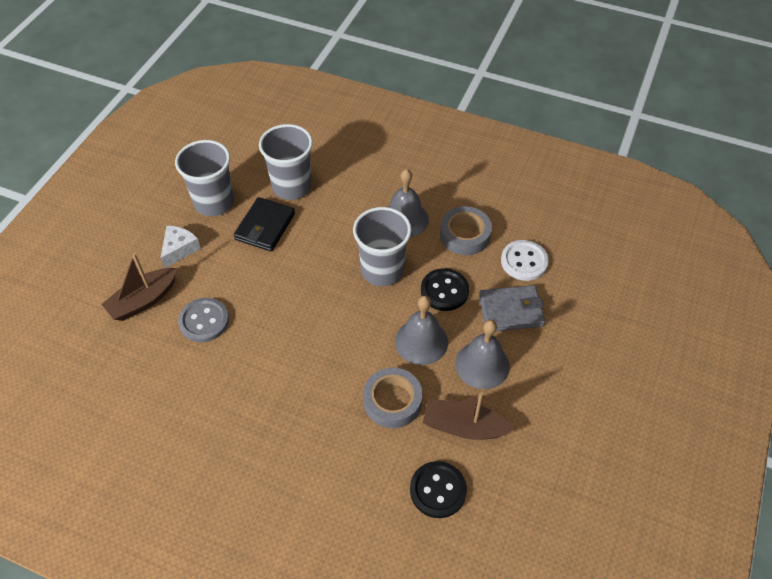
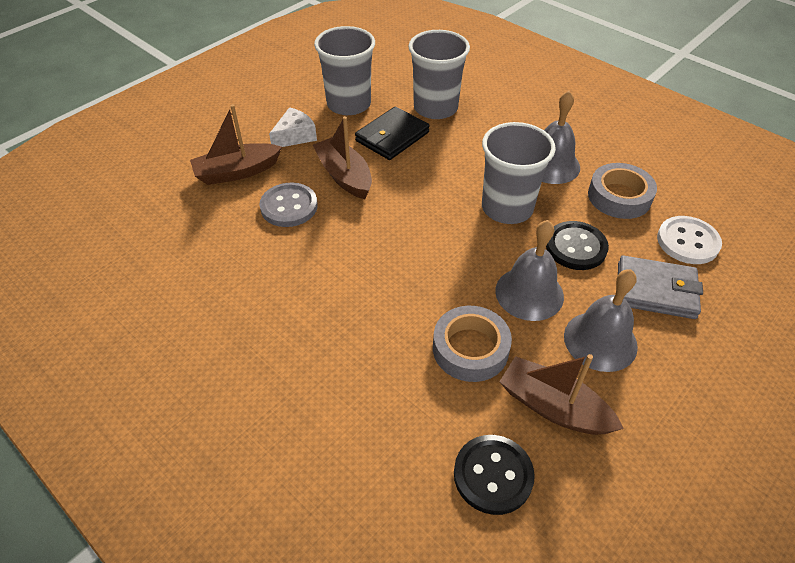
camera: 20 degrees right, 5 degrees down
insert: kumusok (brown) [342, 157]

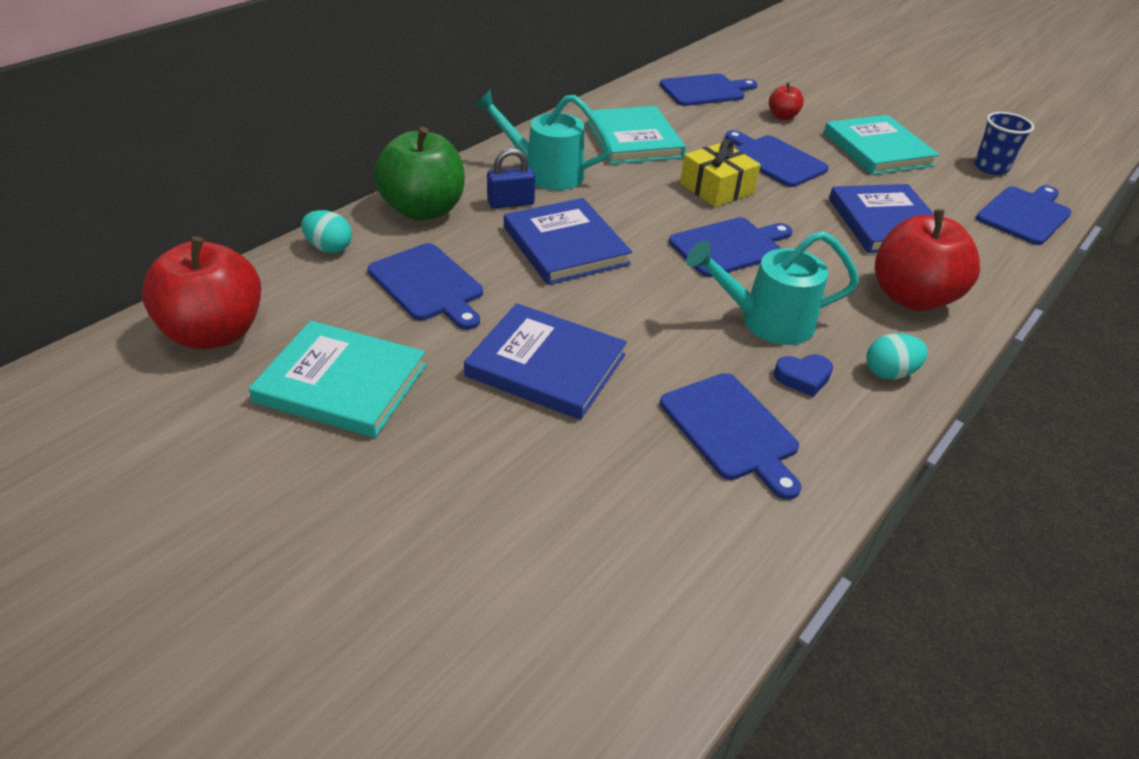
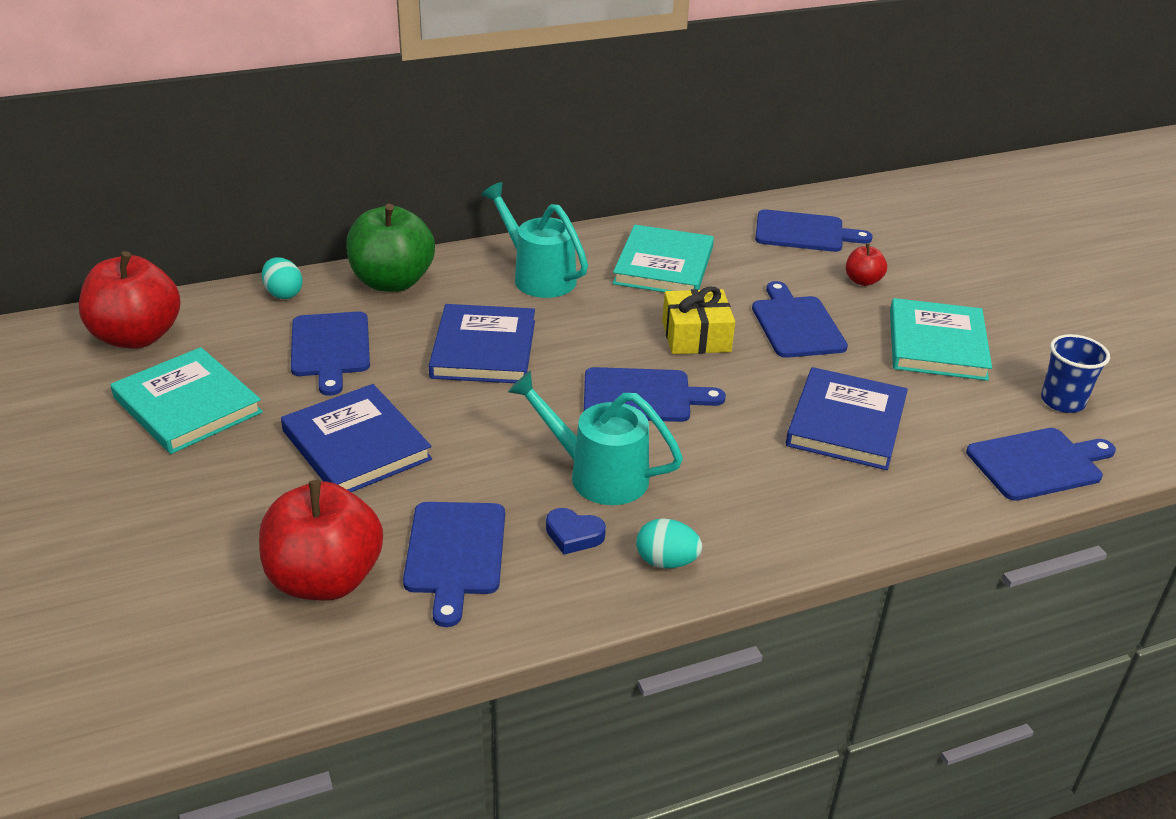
camera: 30 degrees right, 5 degrees down
delete: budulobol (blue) [511, 178]
move: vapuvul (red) [927, 260] to [321, 540]

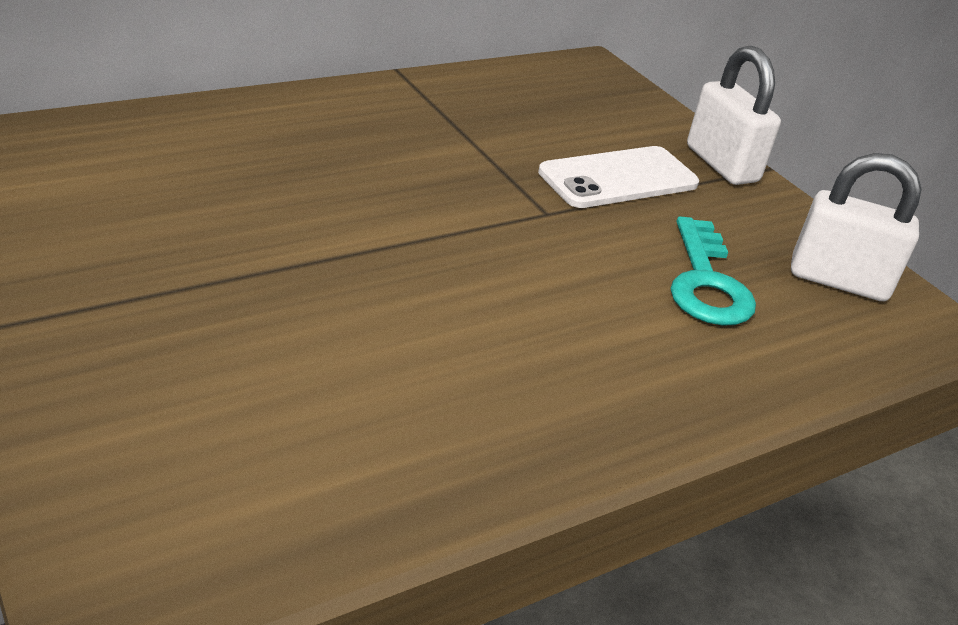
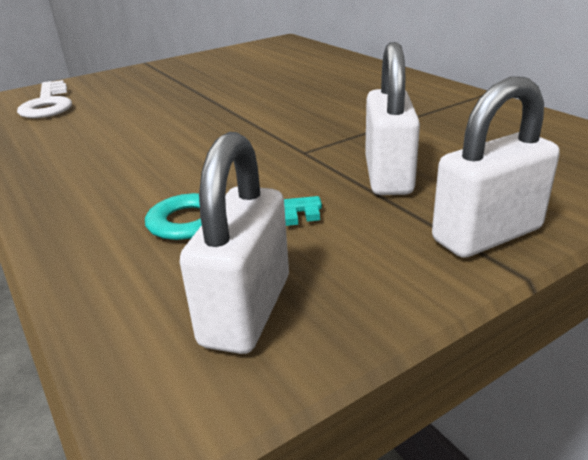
camera: 95 degrees right, 5 degrees down
insert: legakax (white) [44, 99]
replace: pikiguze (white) [618, 177] to budulobol (white) [392, 118]

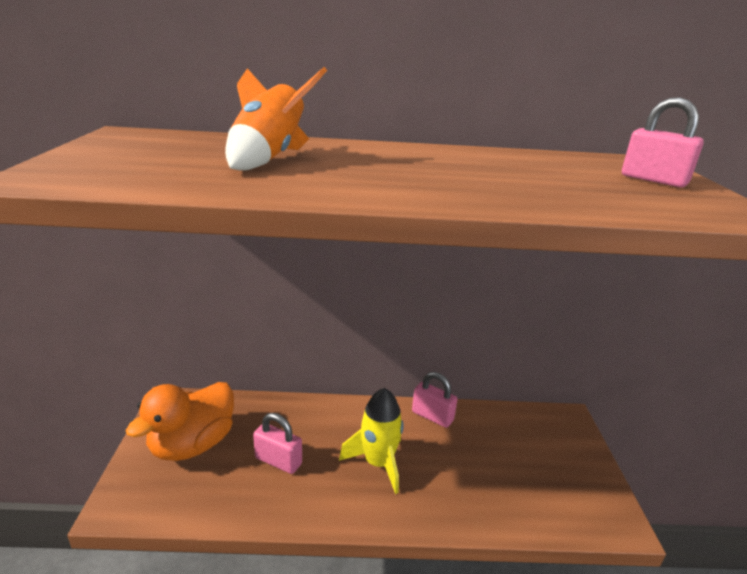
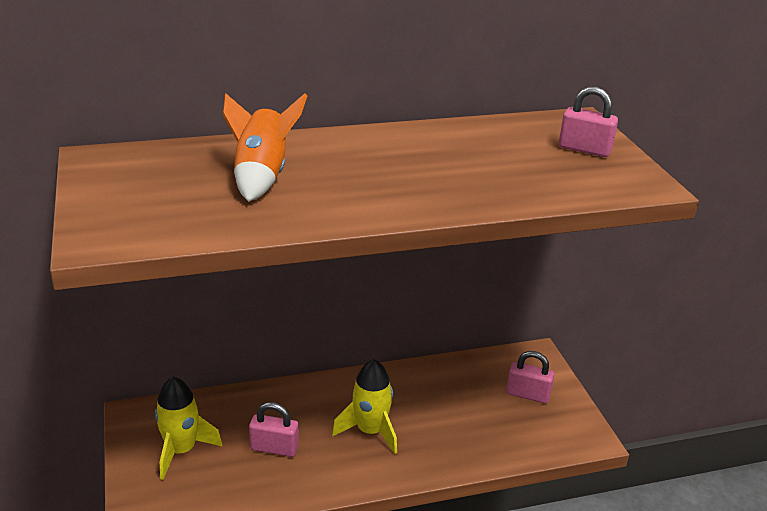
camera: 15 degrees left, 5 degrees up
move: budulobol (pink) [435, 400] to [530, 377]
replace: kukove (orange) [180, 421] to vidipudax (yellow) [188, 428]

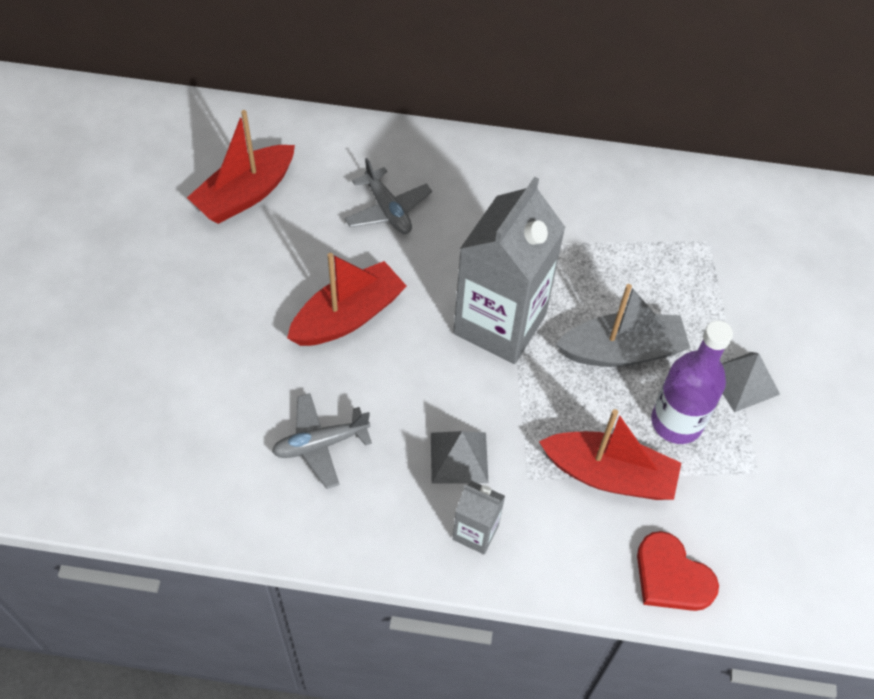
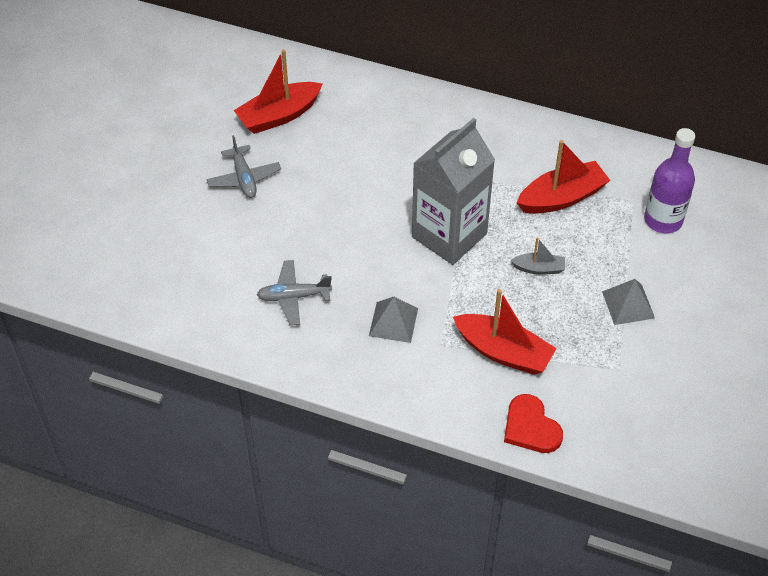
camera: 15 degrees right, 5 degrees down
delete: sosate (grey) [479, 517]
move: kumusok (red) [347, 299] to [563, 177]; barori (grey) [388, 196] to [243, 166]; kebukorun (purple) [692, 382] to [669, 180]
resize: kumusok (grey) [623, 325] = [537, 255] x0.53

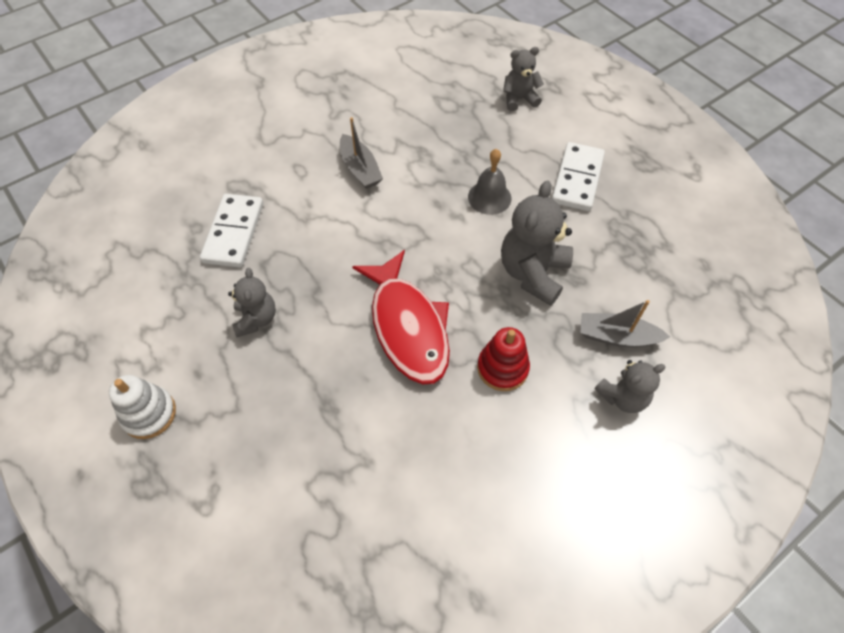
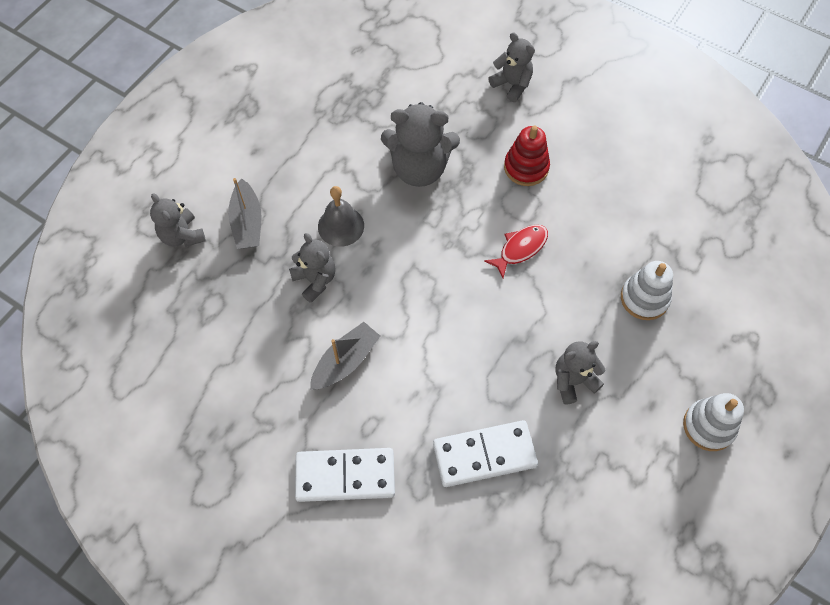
camera: 110 degrees left, 5 degrees up
insert: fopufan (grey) [312, 268]; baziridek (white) [647, 290]
move: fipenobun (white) [578, 176] to [345, 475]; kumusok (grey) [625, 323] to [245, 213]
resize: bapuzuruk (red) [401, 317] = [516, 251] x0.49

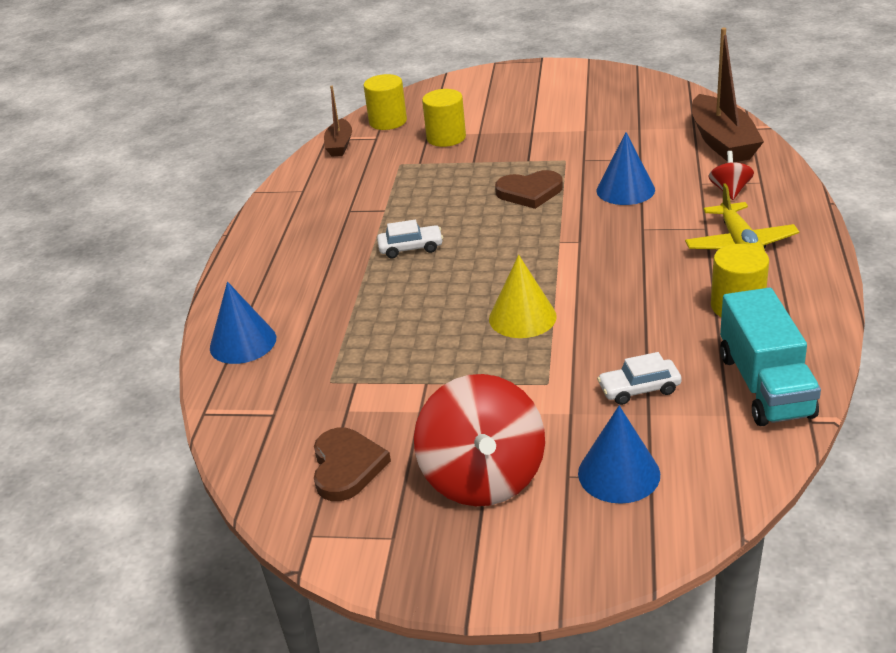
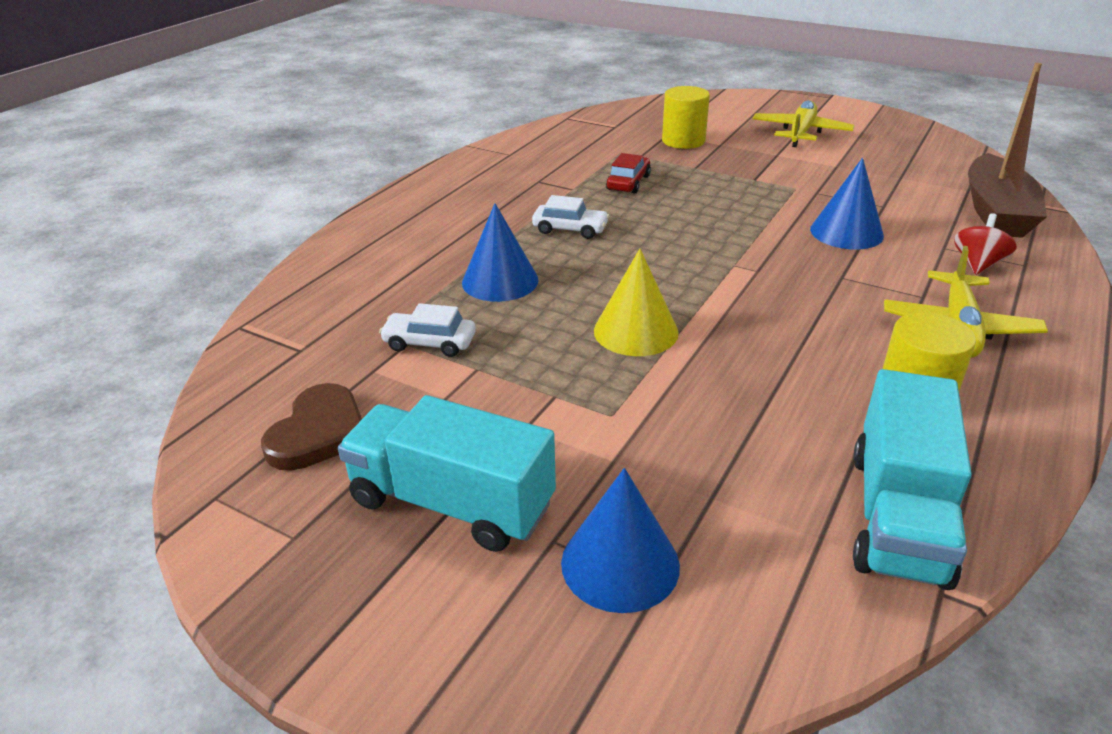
camera: 20 degrees right, 0 degrees up
delete: kumusok (brown) [338, 121]; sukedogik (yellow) [385, 102]; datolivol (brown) [529, 189]
insert: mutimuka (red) [628, 173]; barori (yellow) [804, 123]
move: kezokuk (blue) [243, 323] to [500, 252]; mutimuka (white) [639, 378] to [427, 330]
replace: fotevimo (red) [479, 440] to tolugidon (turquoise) [447, 473]

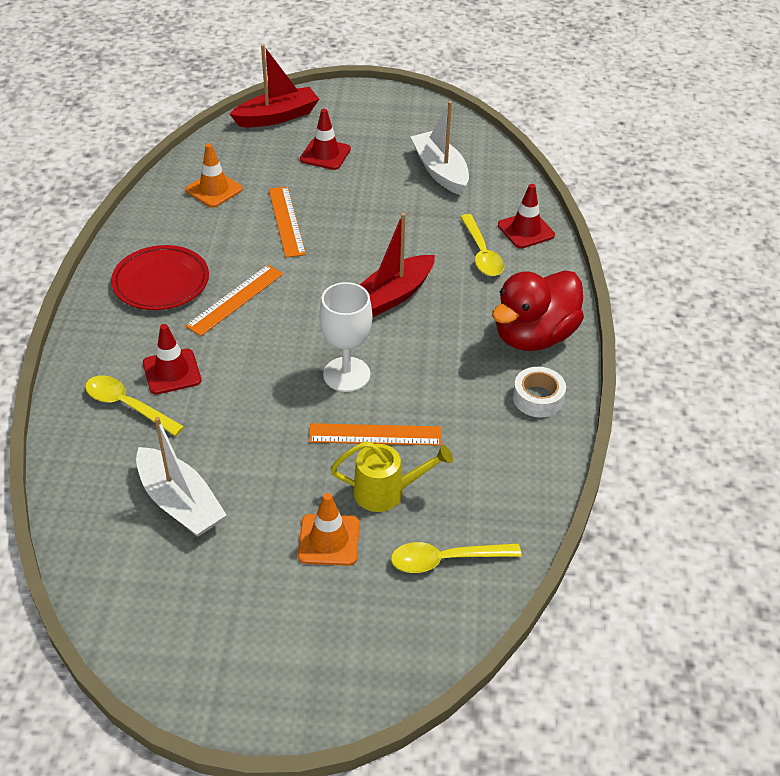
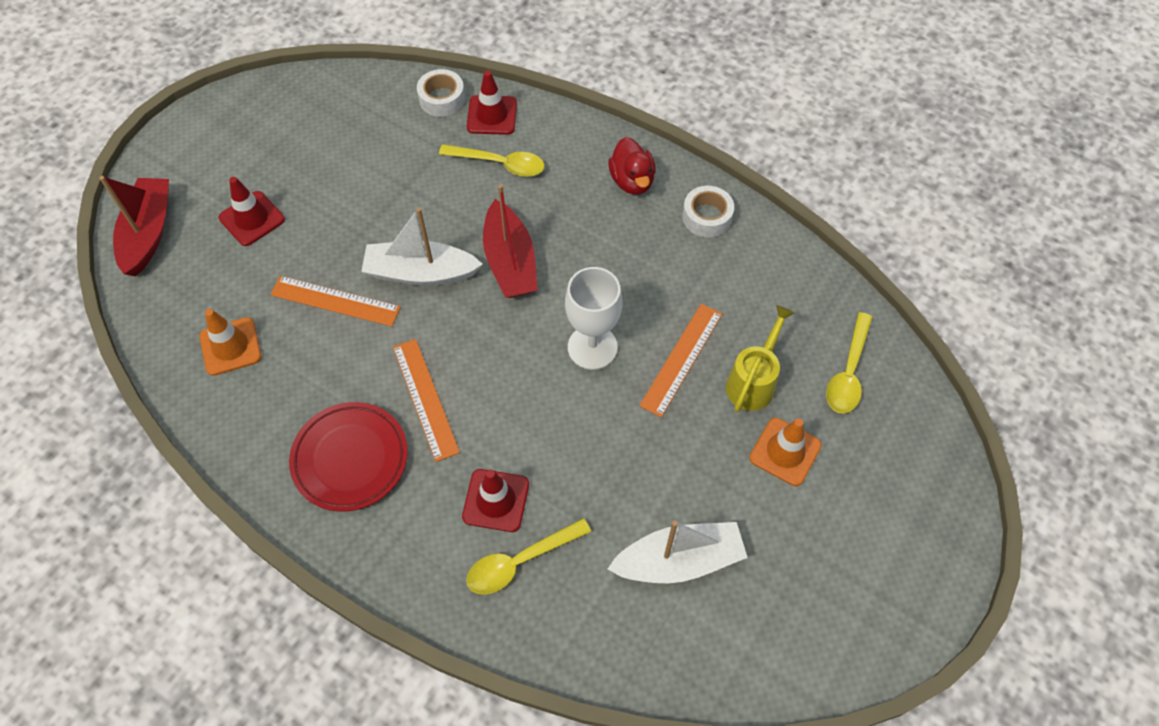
camera: 60 degrees left, 15 degrees up
insert: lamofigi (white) [441, 93]
move: kumusok (white) [440, 148] to [422, 247]
resize: kukove (red) [538, 310] = [632, 166] x0.59

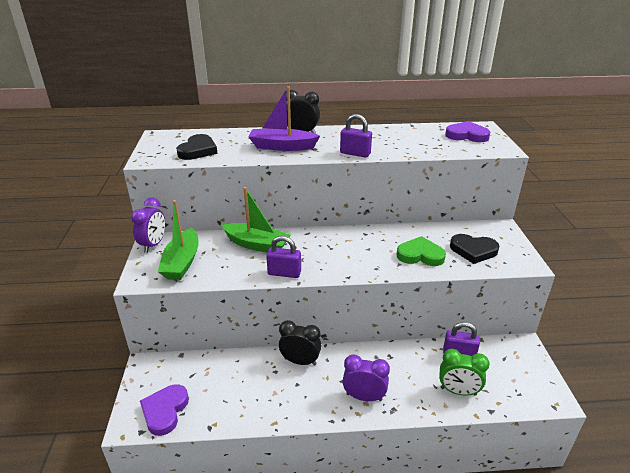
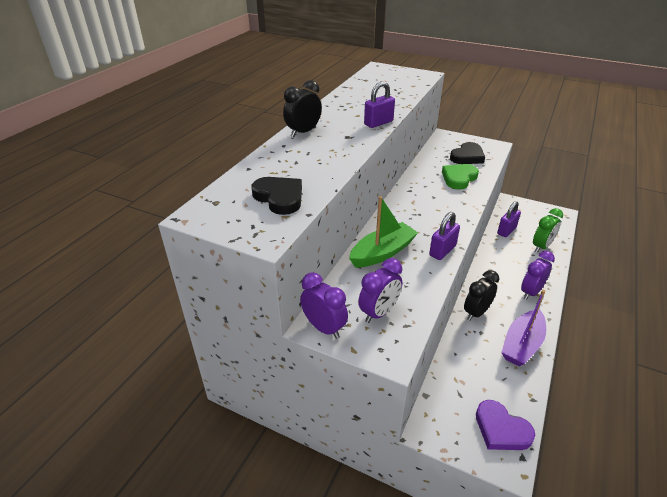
camera: 60 degrees left, 5 degrees up
delete: datolivol (purple) [467, 131]
move: kumusok (purple) [284, 118] to [523, 328]
replace: kumusok (green) [178, 240] to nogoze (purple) [380, 290]

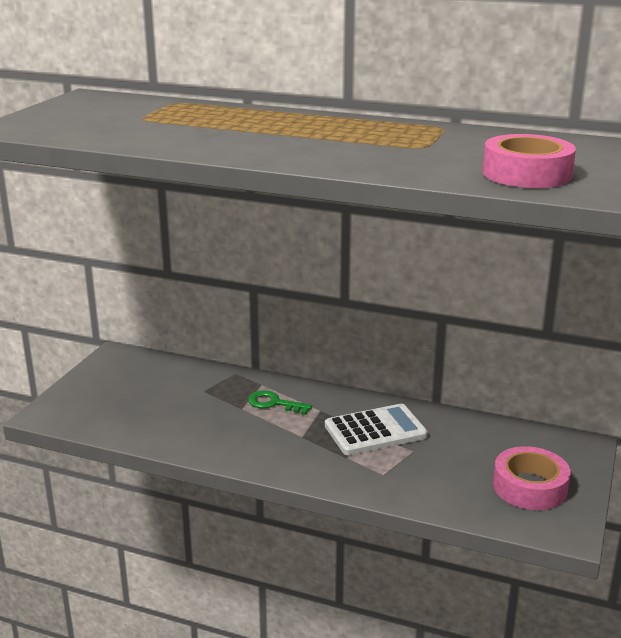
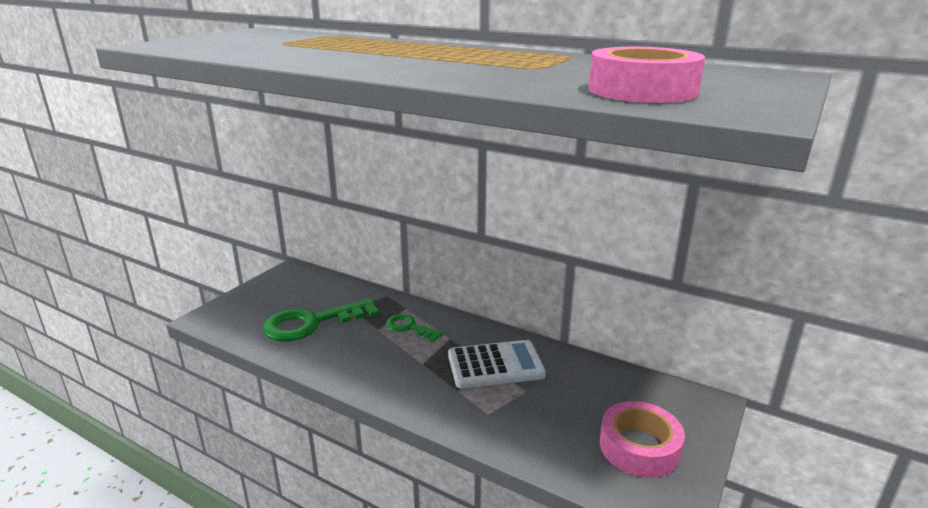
camera: 10 degrees right, 0 degrees up
insert: legakax (green) [321, 320]

